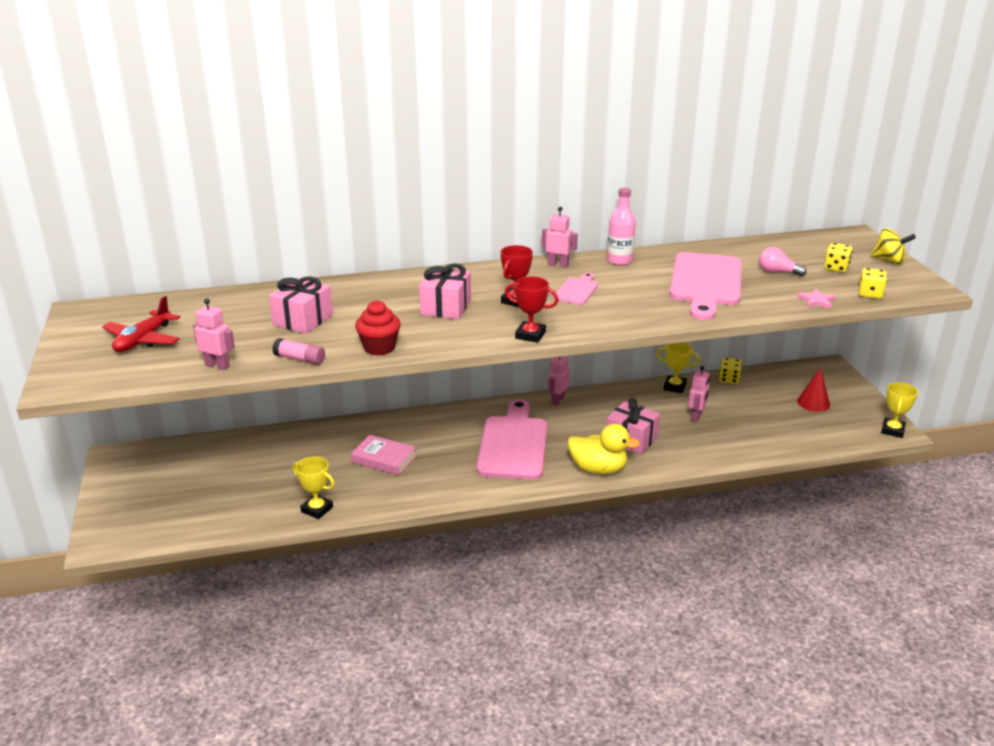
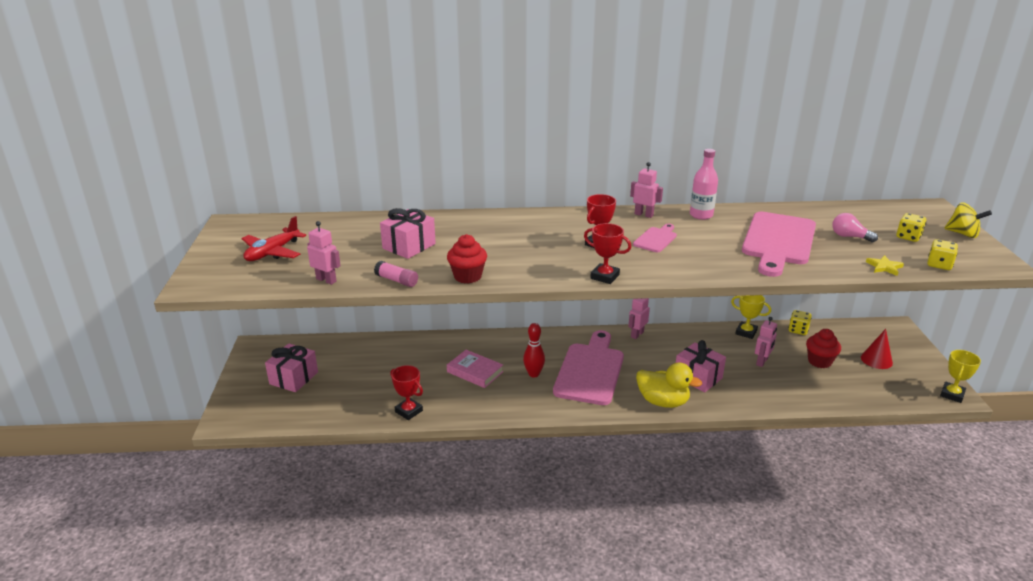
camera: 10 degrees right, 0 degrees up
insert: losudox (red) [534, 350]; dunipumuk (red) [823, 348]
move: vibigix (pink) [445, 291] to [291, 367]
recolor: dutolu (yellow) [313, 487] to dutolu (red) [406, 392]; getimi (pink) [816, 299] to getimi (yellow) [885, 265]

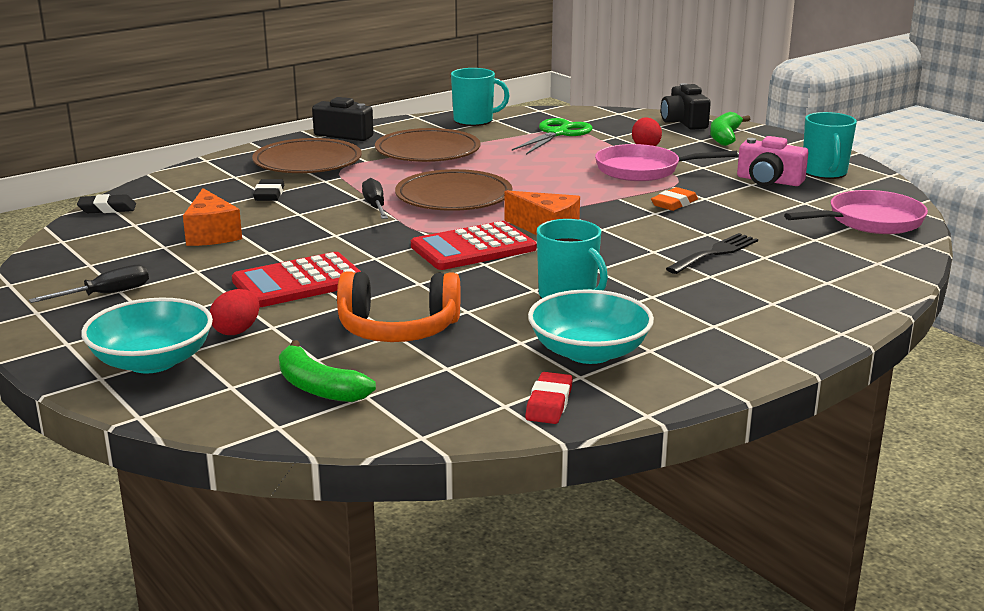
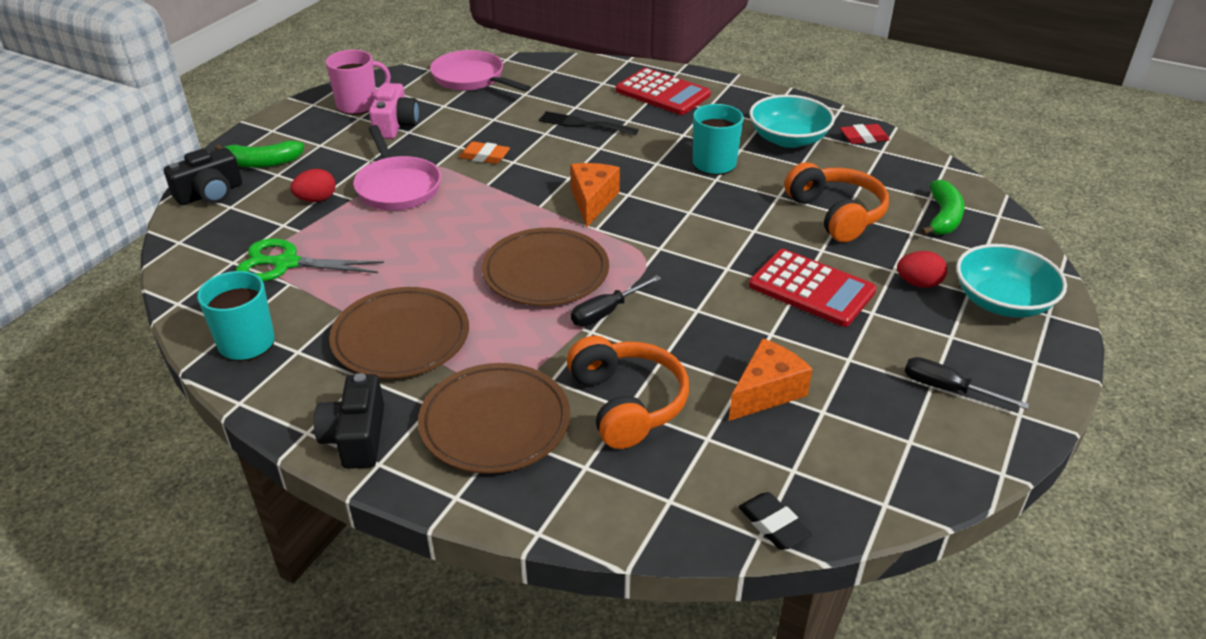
camera: 115 degrees left, 15 degrees up
move: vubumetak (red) [474, 245] to [663, 91]
replace: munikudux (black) [269, 190] to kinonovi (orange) [628, 392]
recolor: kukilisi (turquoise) [830, 145] to kukilisi (pink) [358, 82]

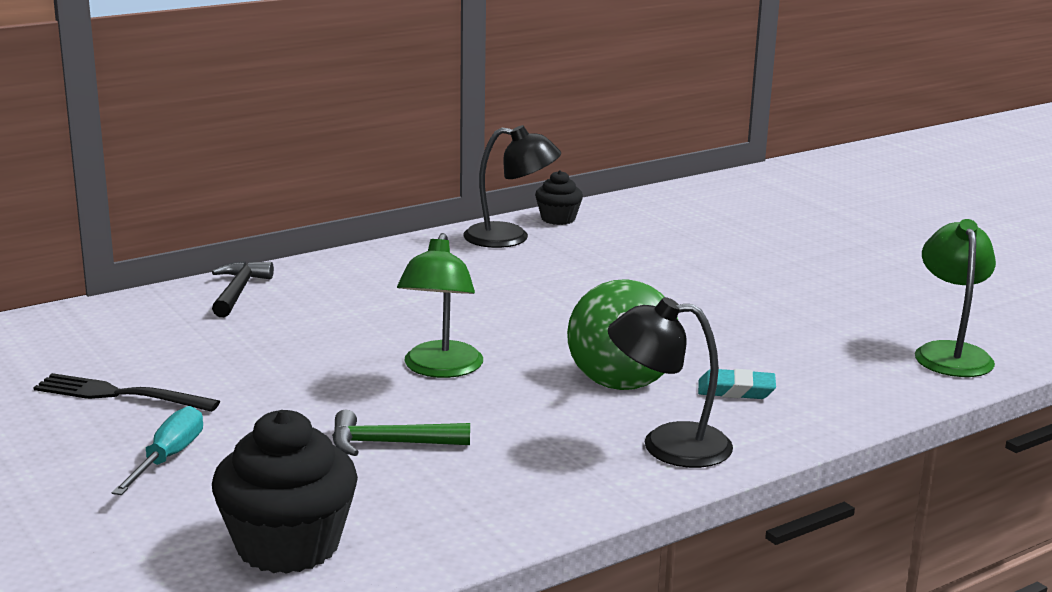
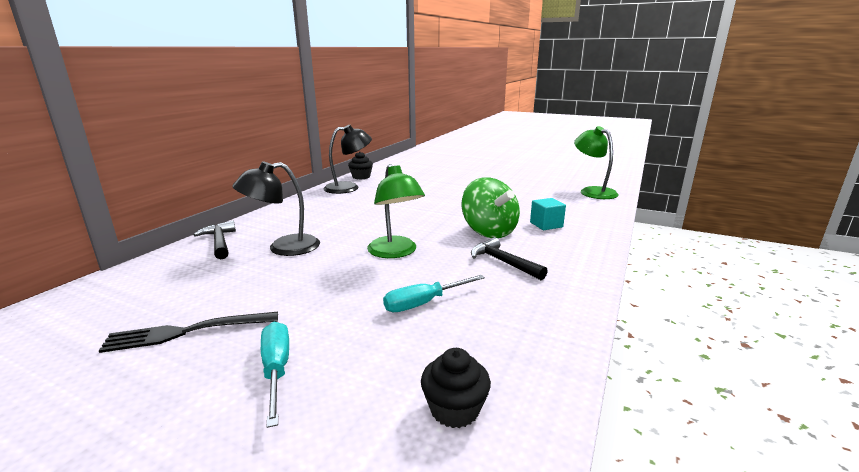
camera: 30 degrees left, 0 degrees up
insert: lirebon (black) [509, 258]
move: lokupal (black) [670, 382] to [276, 208]
replace: lirebon (green) [401, 433] to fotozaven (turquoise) [434, 293]; munikudux (turquoise) [737, 384] to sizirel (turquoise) [548, 214]
resize: dunipumuk (black) [285, 492] = [456, 388] x0.54

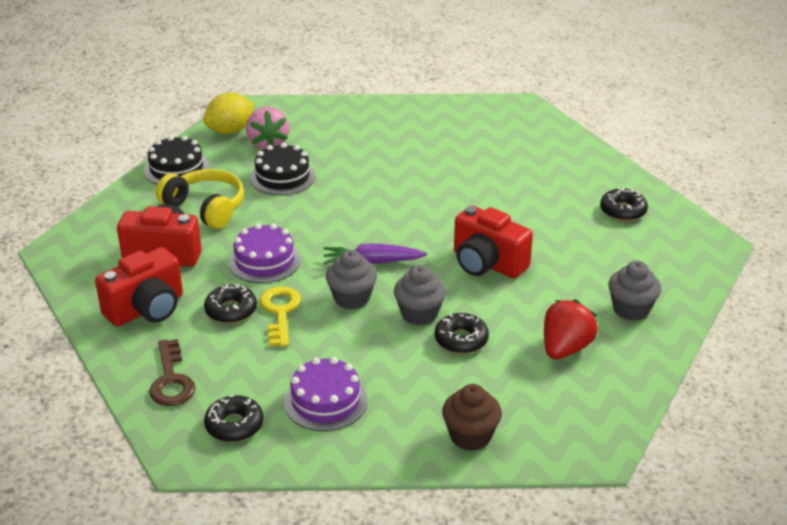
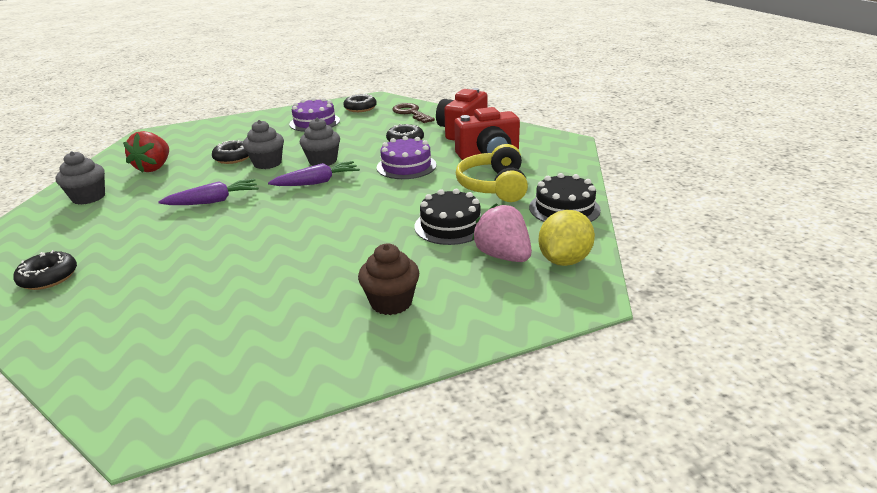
camera: 160 degrees right, 5 degrees down
delete: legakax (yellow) [280, 316]
move: dunipumuk (brown) [472, 417] to [388, 279]
replace: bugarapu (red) [493, 242] to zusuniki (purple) [208, 192]
rotate: kinonovi (yellow) [200, 199] = [492, 173] 75 degrees clockwise

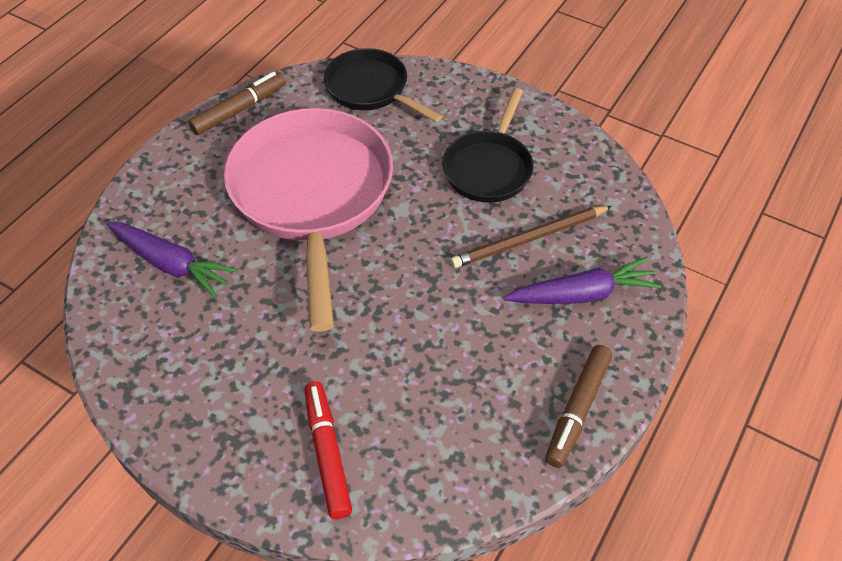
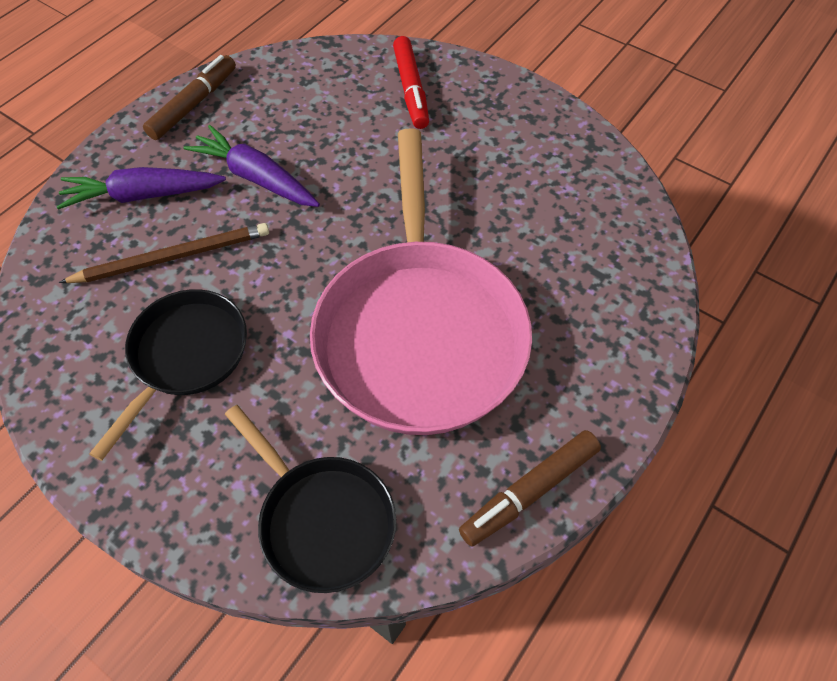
camera: 175 degrees left, 5 degrees up
move: zusuniki (purple) [172, 260] to [251, 166]

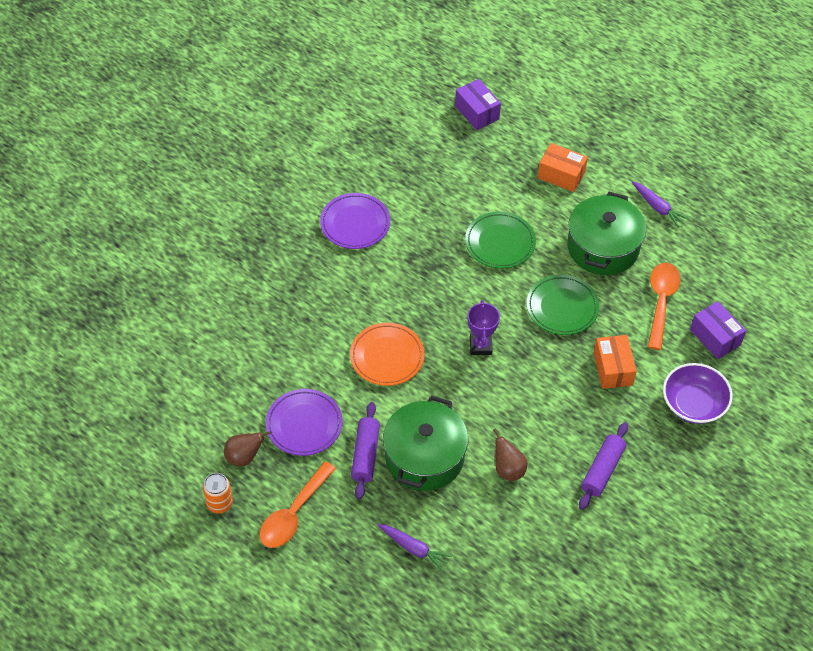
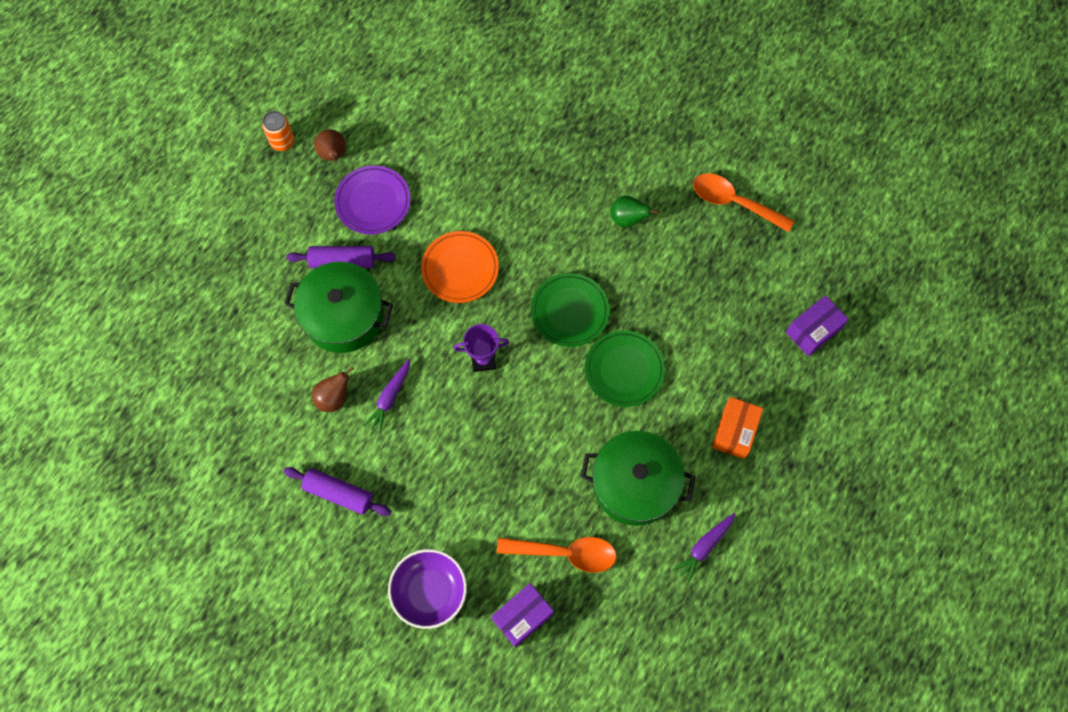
camera: 85 degrees right, 15 degrees up
delete: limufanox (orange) [615, 362]
move: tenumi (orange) [298, 504] to [743, 202]; zusuniki (purple) [415, 547] to [386, 396]; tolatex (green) [563, 305] to [570, 310]
replace: tolatex (purple) [355, 221] to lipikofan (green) [634, 211]

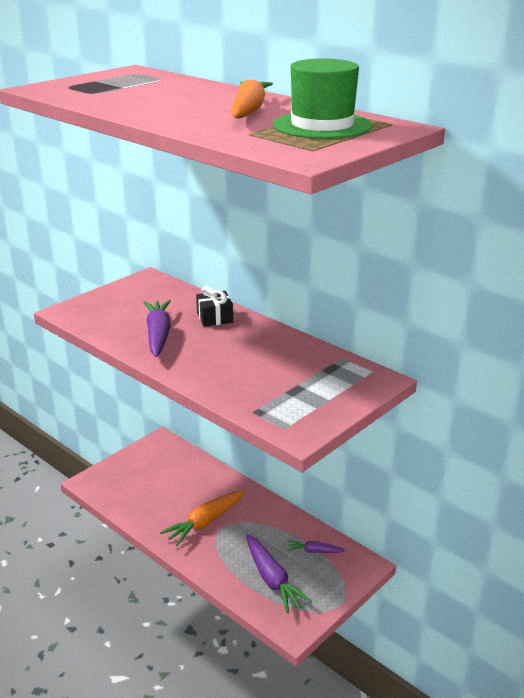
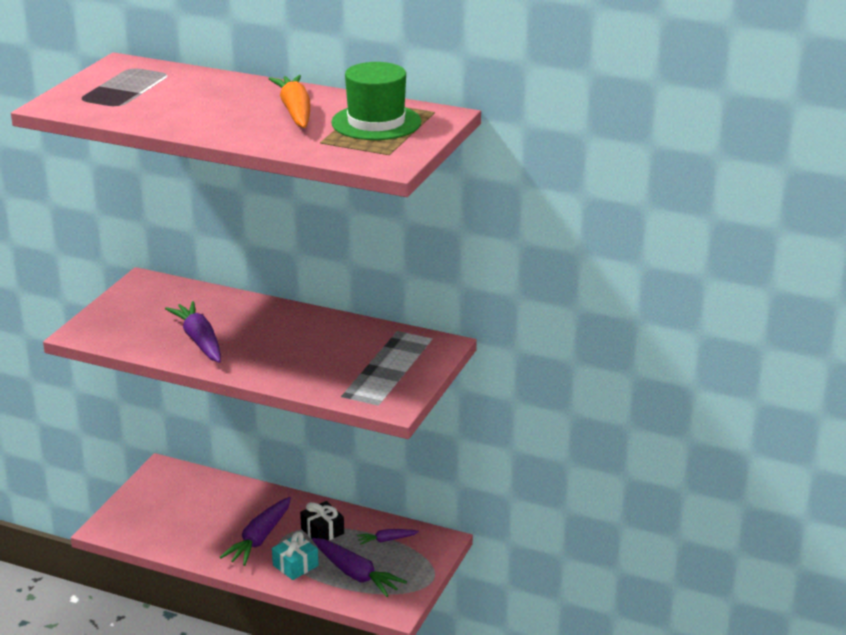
camera: 20 degrees left, 0 degrees up
insert: vibigix (turquoise) [295, 556]
move: vibigix (black) [214, 306] to [322, 520]
recolor: zusuniki (orange) [203, 518] to zusuniki (purple) [255, 531]

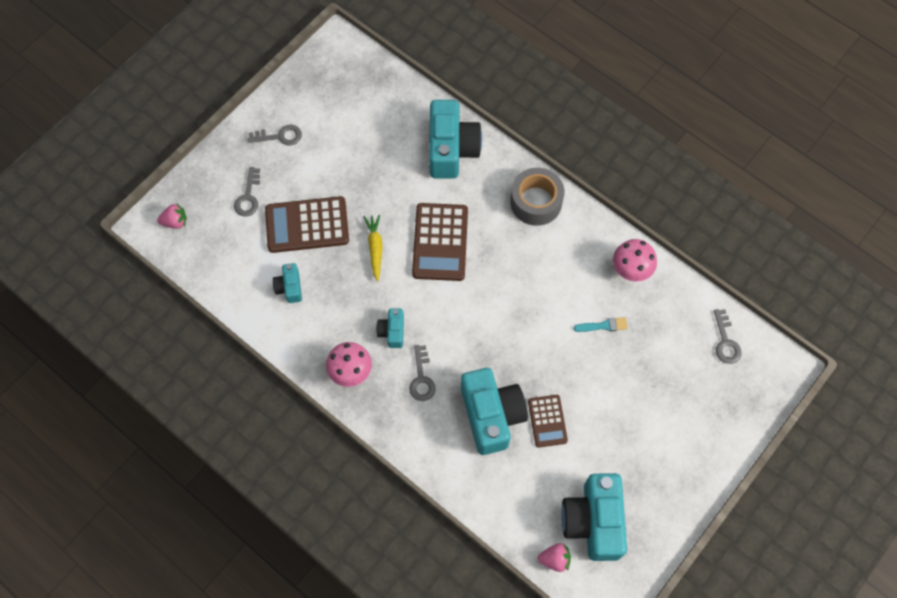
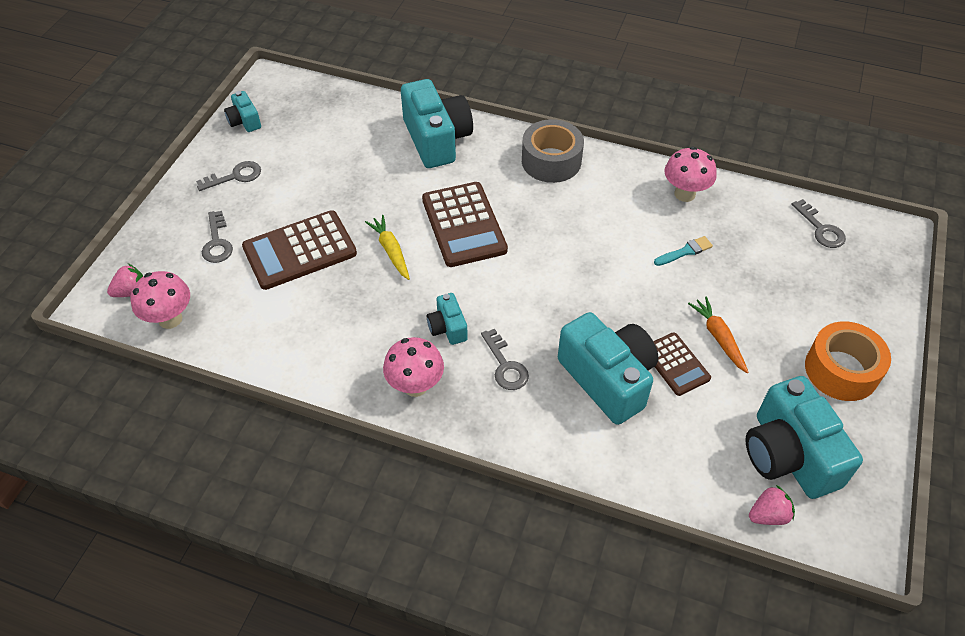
camera: 20 degrees left, 15 degrees down
insert: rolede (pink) [160, 300]; zusuniki (orange) [718, 334]; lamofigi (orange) [848, 361]
move: bugarapu (turquoise) [287, 283] to [242, 111]

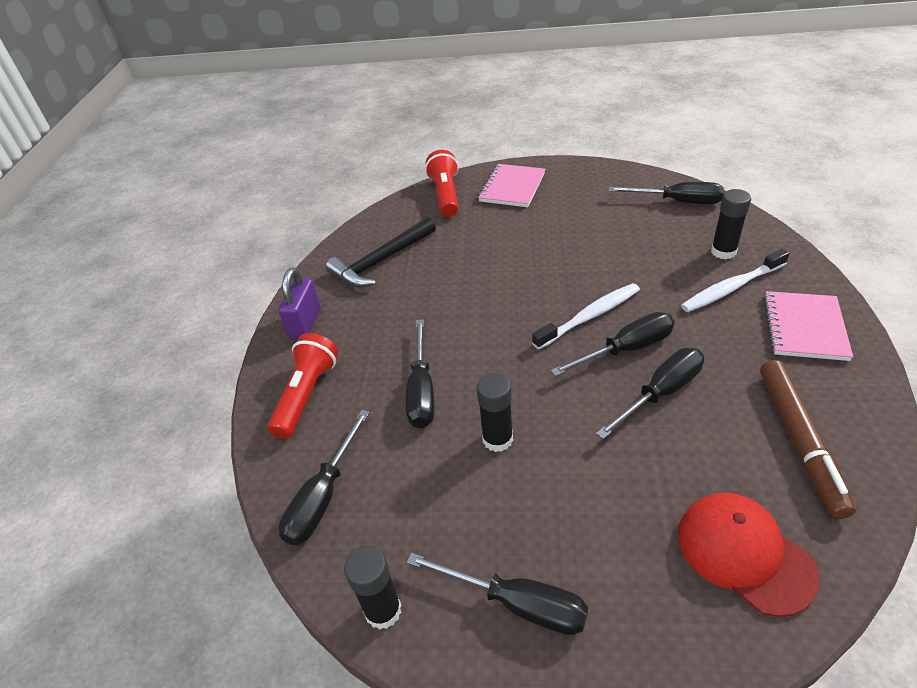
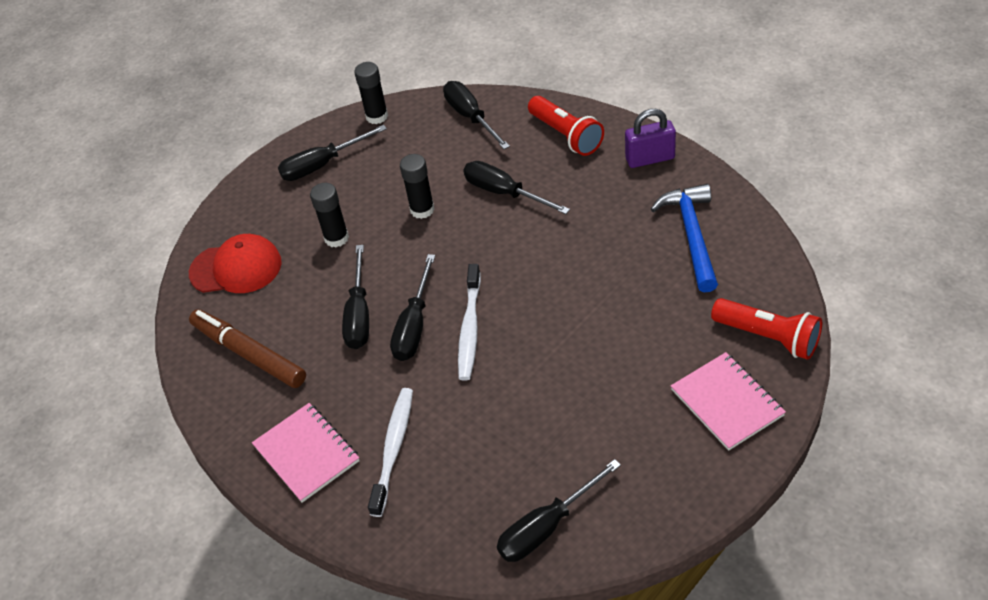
camera: 130 degrees right, 5 degrees up
move: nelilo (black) [731, 224] to [329, 215]
recolor: lirebon (black) [381, 252] to lirebon (blue) [684, 238]
rotate: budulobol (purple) [299, 304] = [650, 138] 60 degrees counterclockwise

